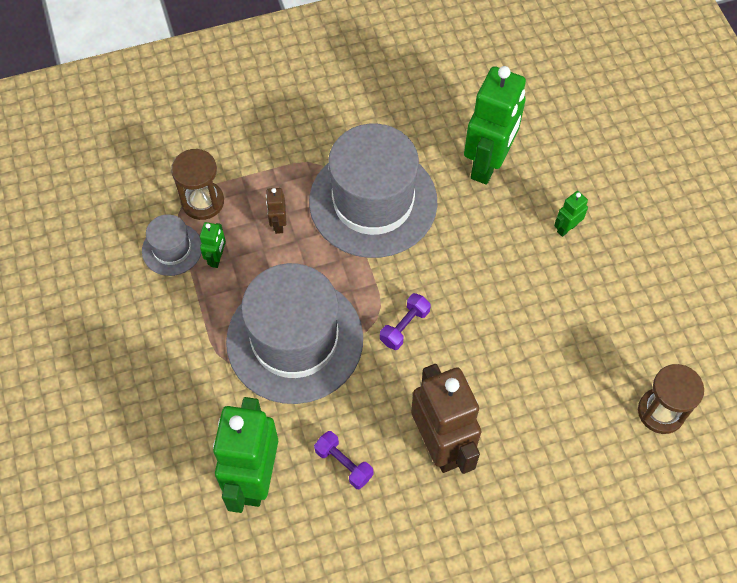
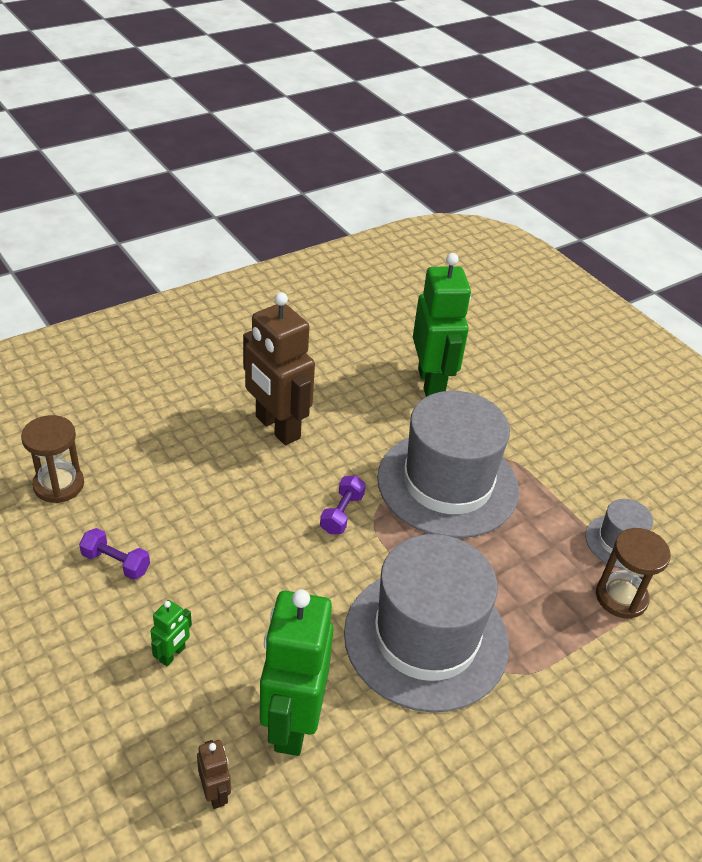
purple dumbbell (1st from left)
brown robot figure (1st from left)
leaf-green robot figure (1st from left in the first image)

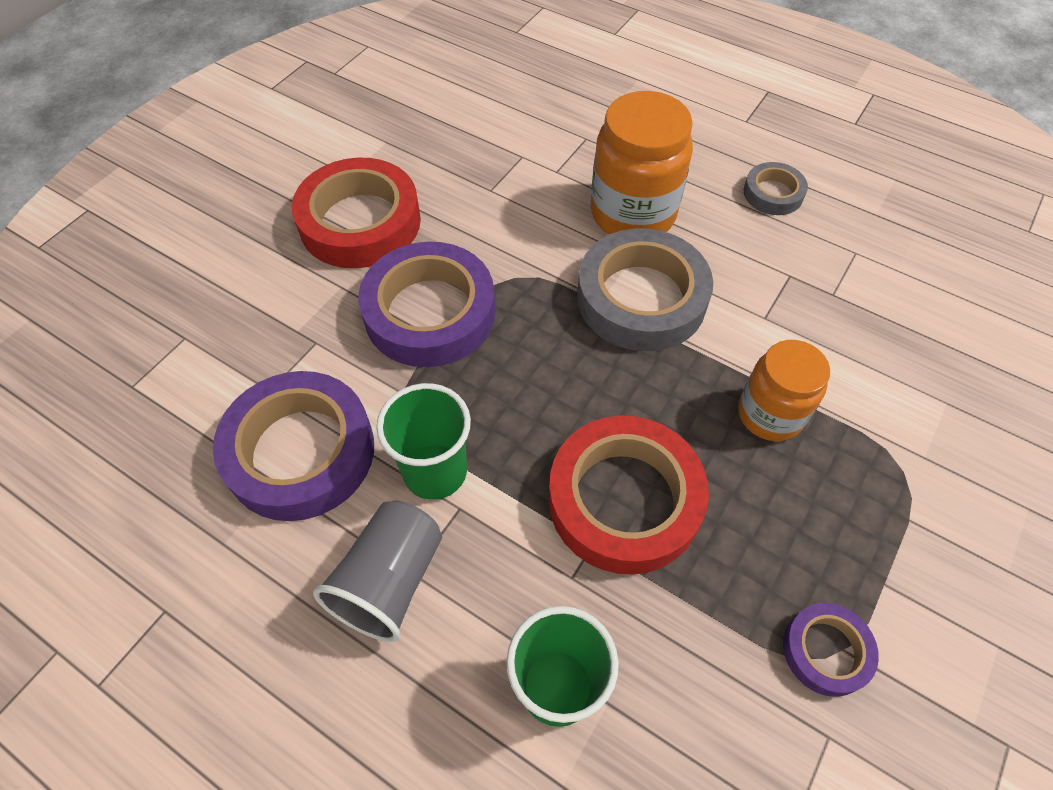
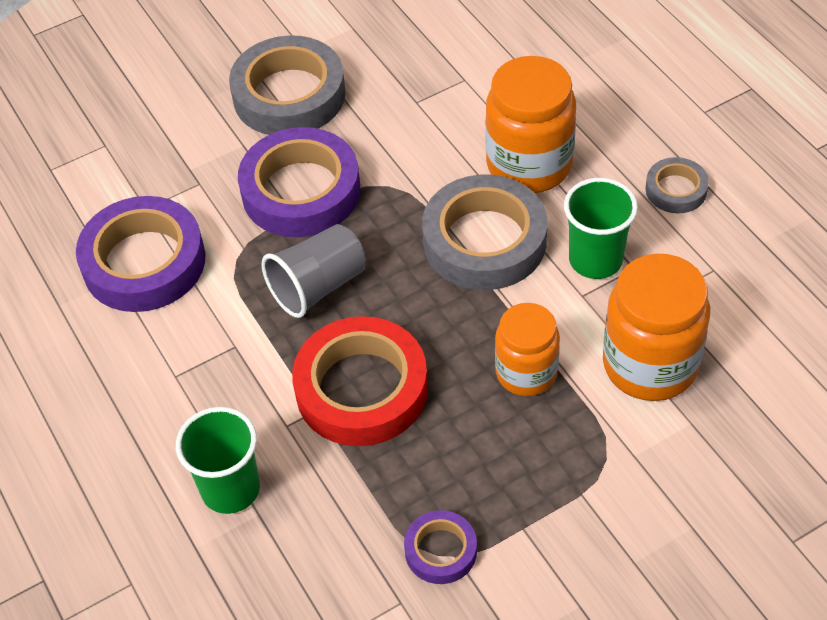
gray tape (1st from left)
gray tumbler
leaf-green tumbler (2nd from left)
orange jar (3rd from left)

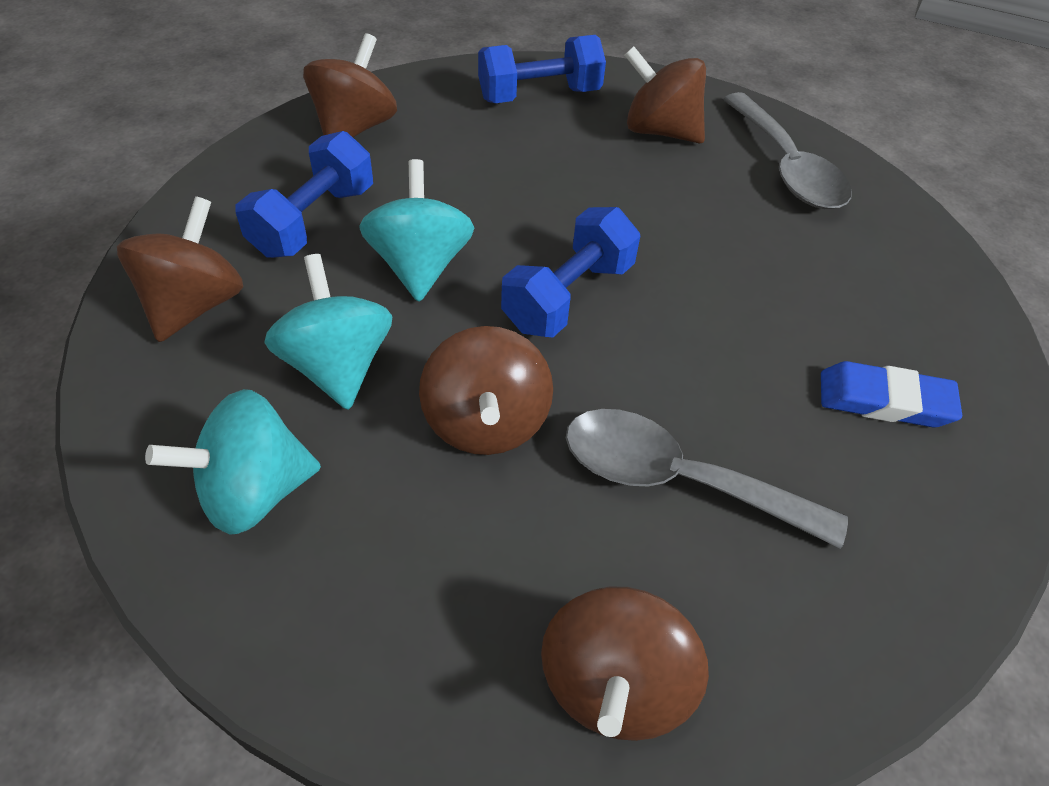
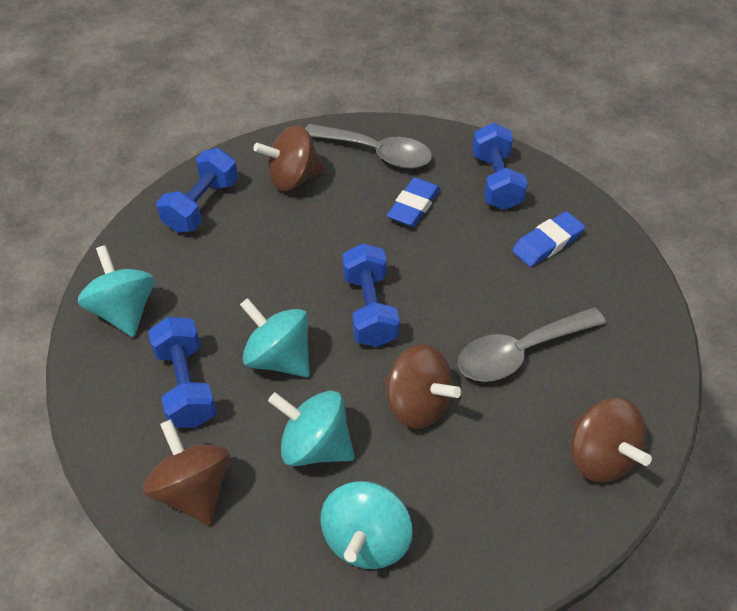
teal whirligig (1st from left)
cobalt pencil eraser (1st from left)
cobalt dumbbell (4th from left)

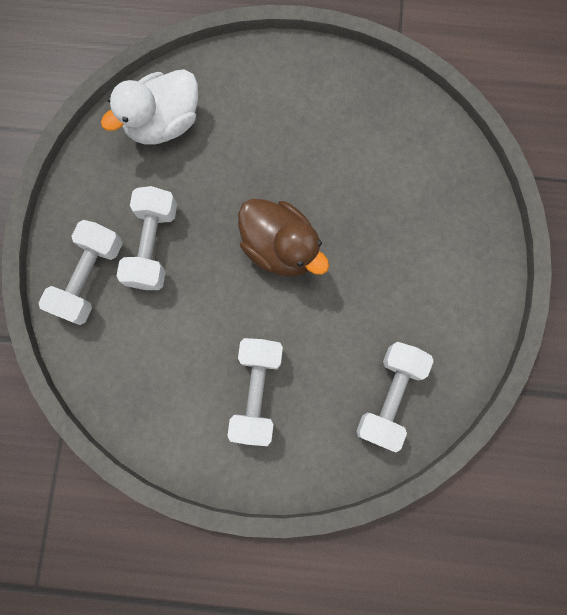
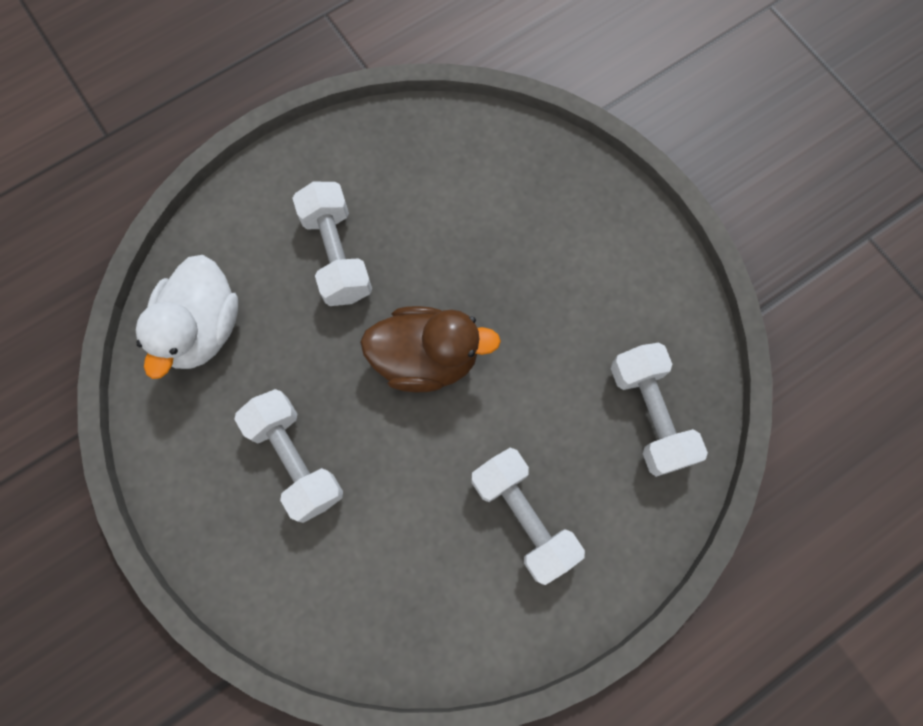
white dumbbell (2nd from left)

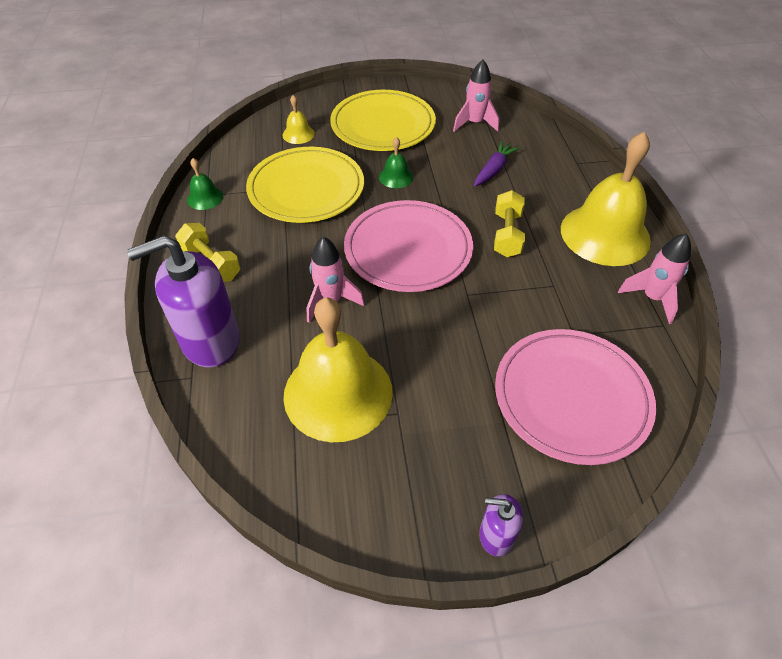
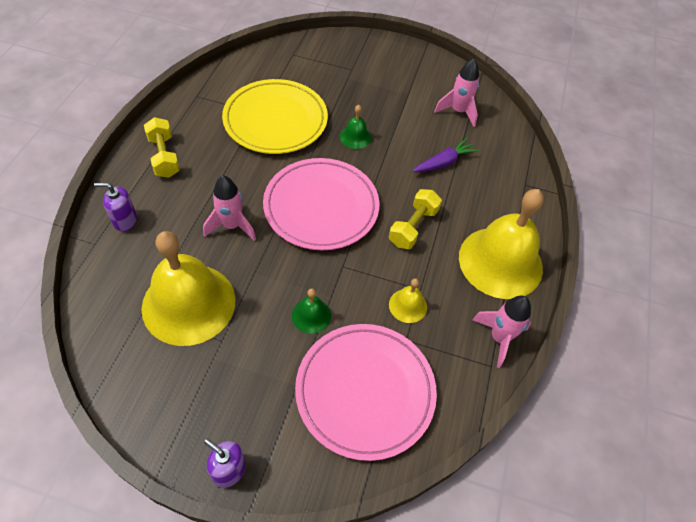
purple pump bottle (1st from left)
leaf-green bell (1st from left)
bright yellow bell (2nd from left)
bright yellow flat dish (2nd from left in the first image)

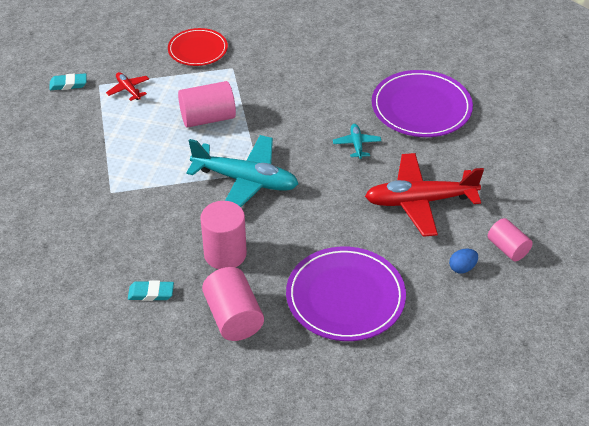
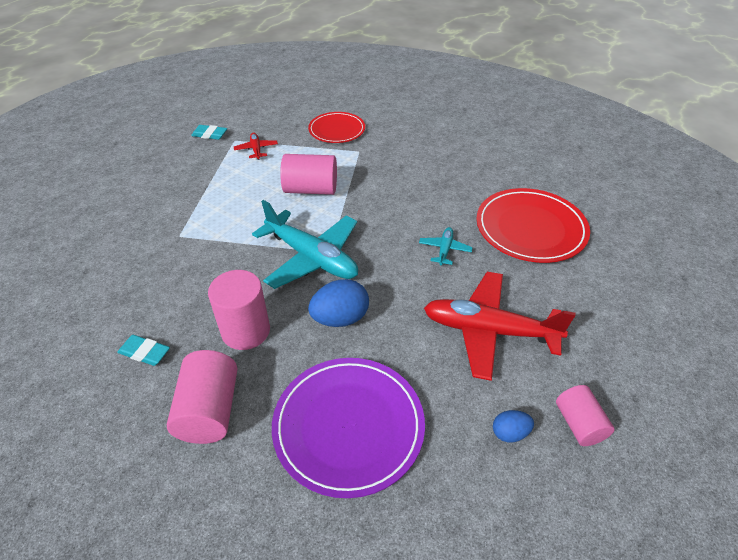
cobalt egg (1st from left)
red flat dish (2nd from left)

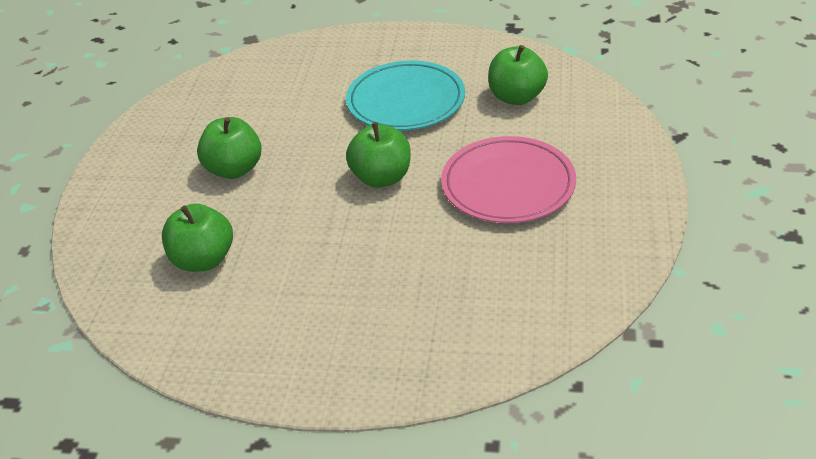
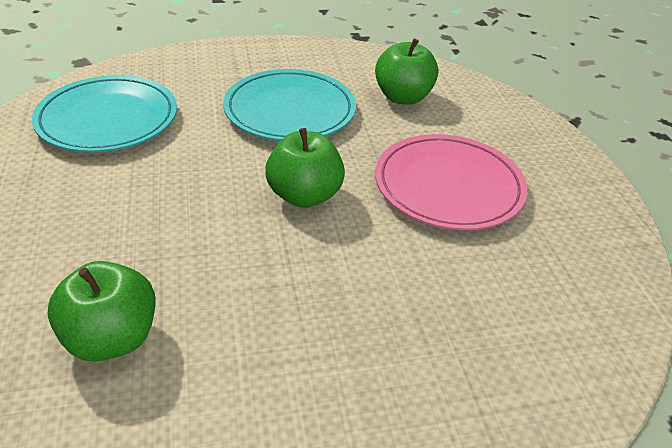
teal flat dish (1st from left)
leaf-green toy apple (2nd from left in the first image)

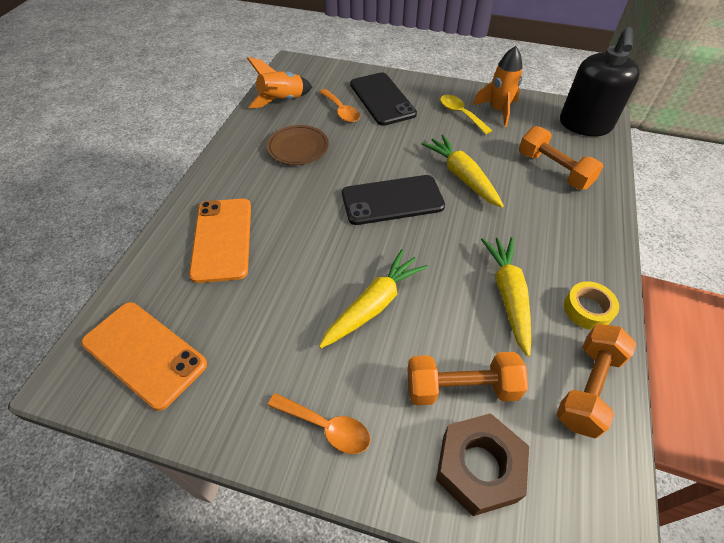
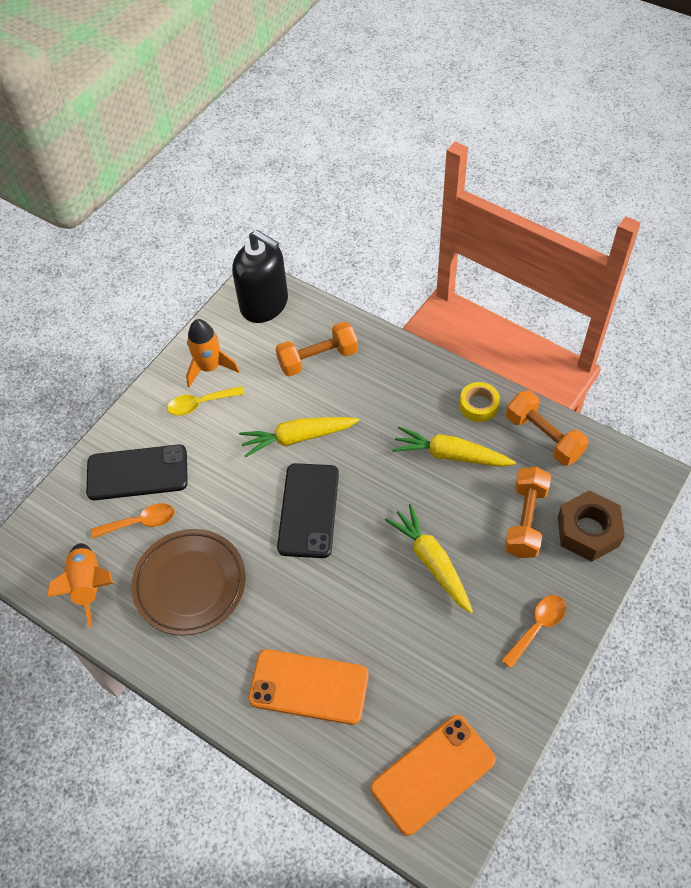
brown flat dish

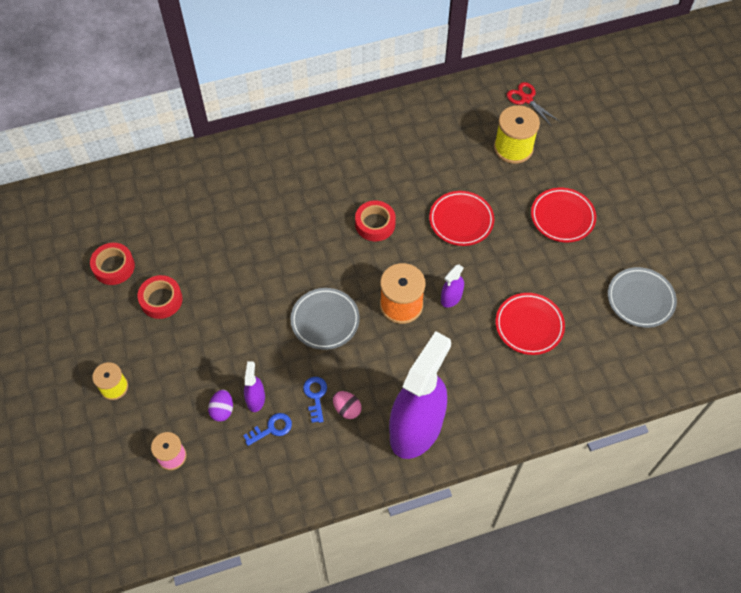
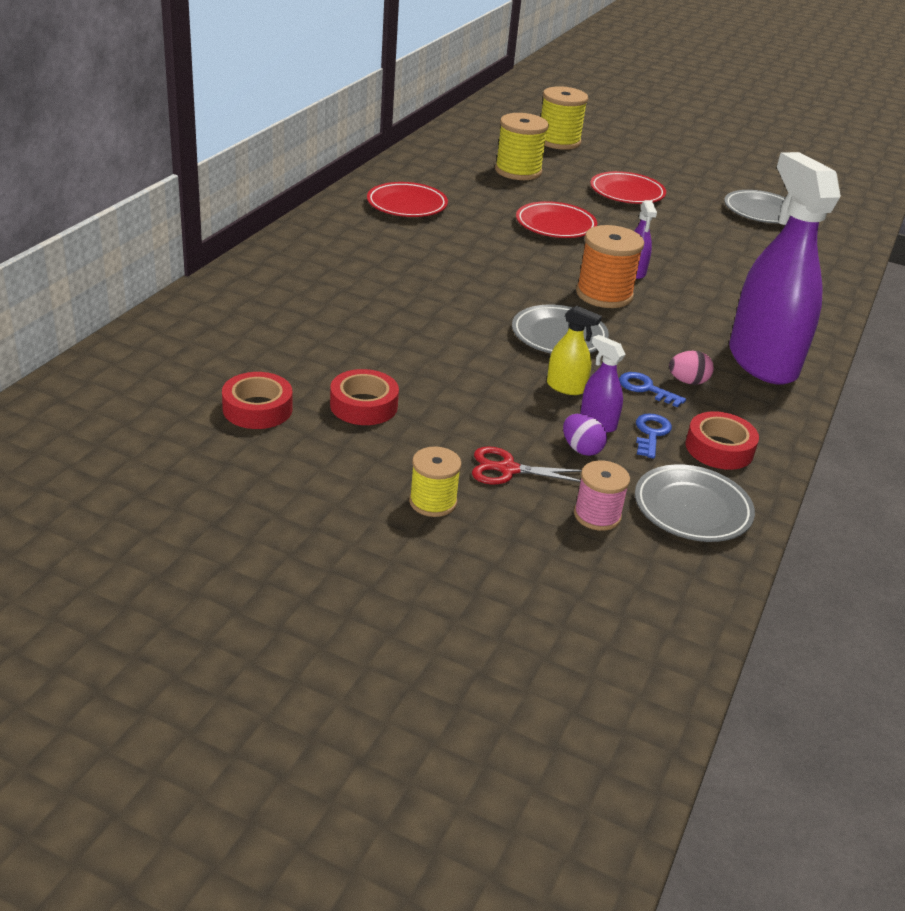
red flat dish (1st from left)
red pair of scissors
bright yellow spool (3rd from left)
bright yellow spray bottle
gray flat dish (2nd from left)
red tape (3rd from left)

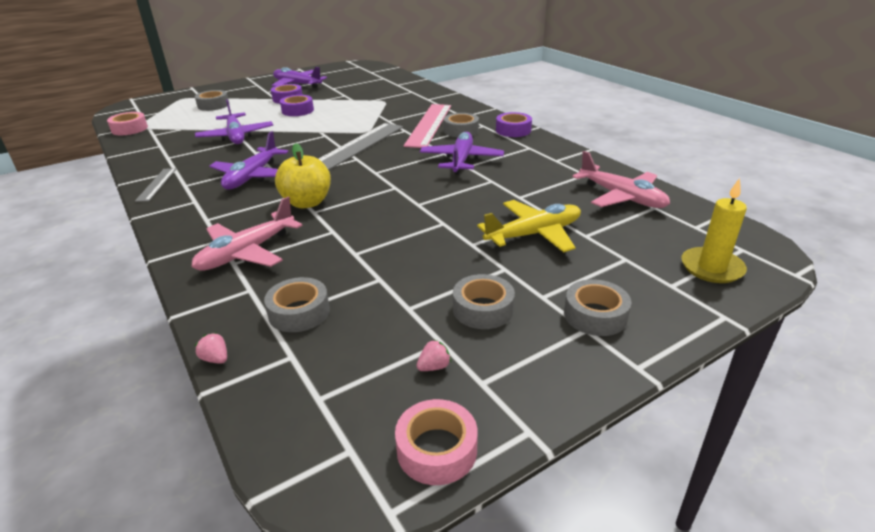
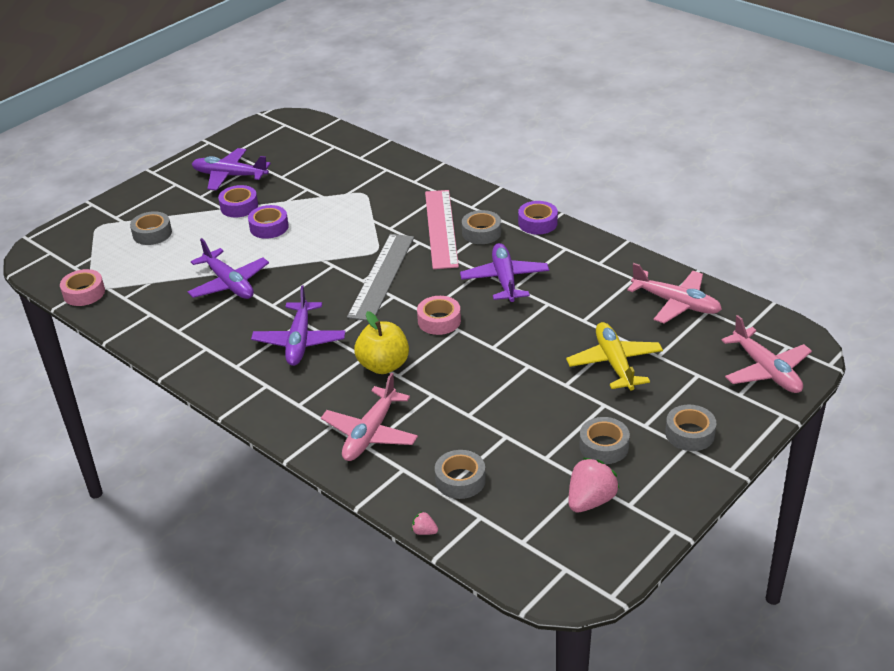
pink tape (2nd from left)
bright yellow plane
pink toy strawberry (2nd from left)
pink plane (3rd from left)
gray straightedge (1st from left in the first image)

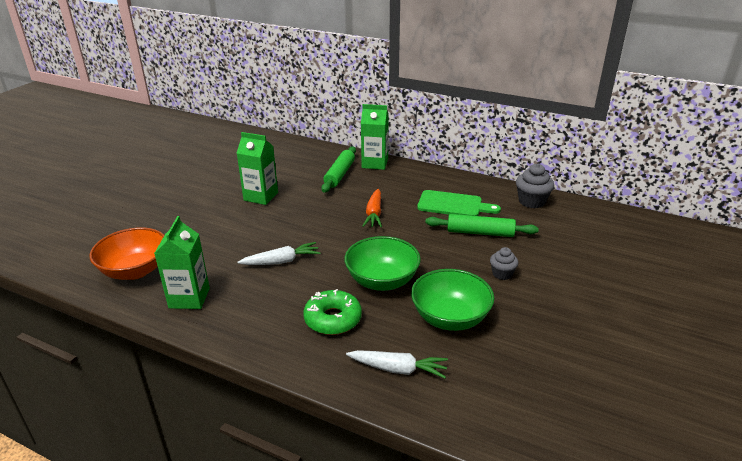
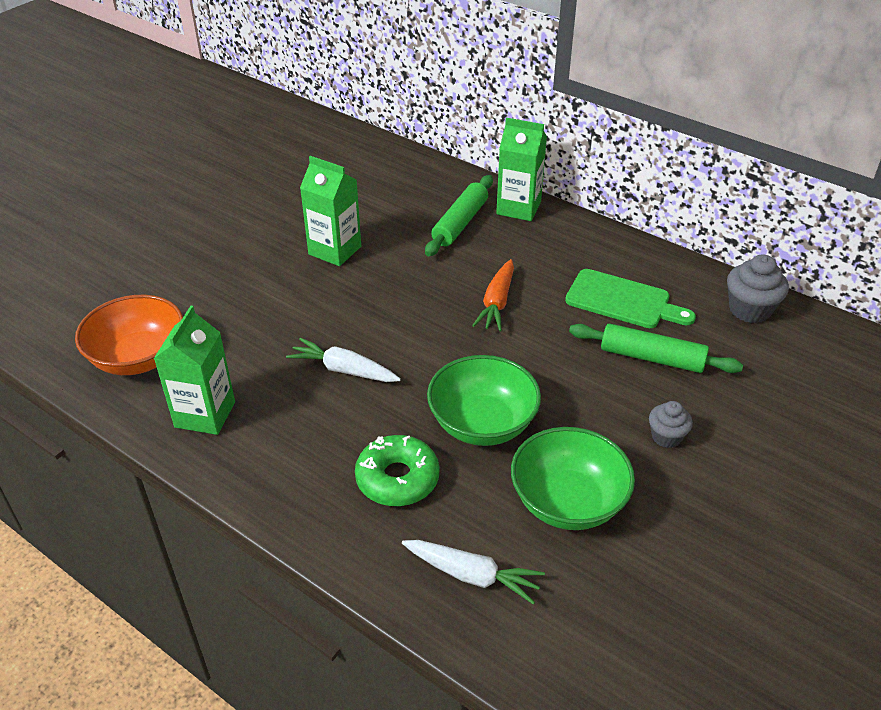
white toy carrot (1st from left)

